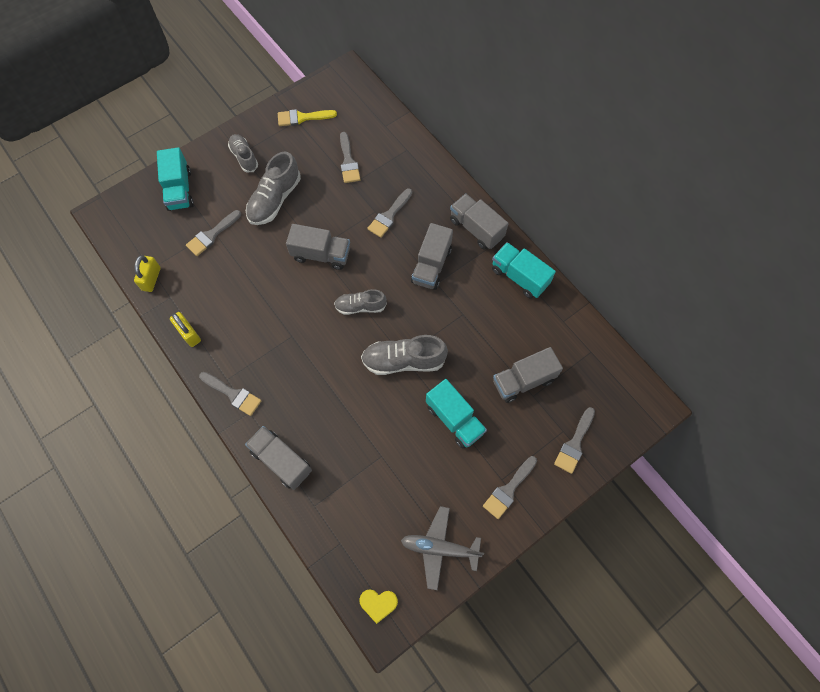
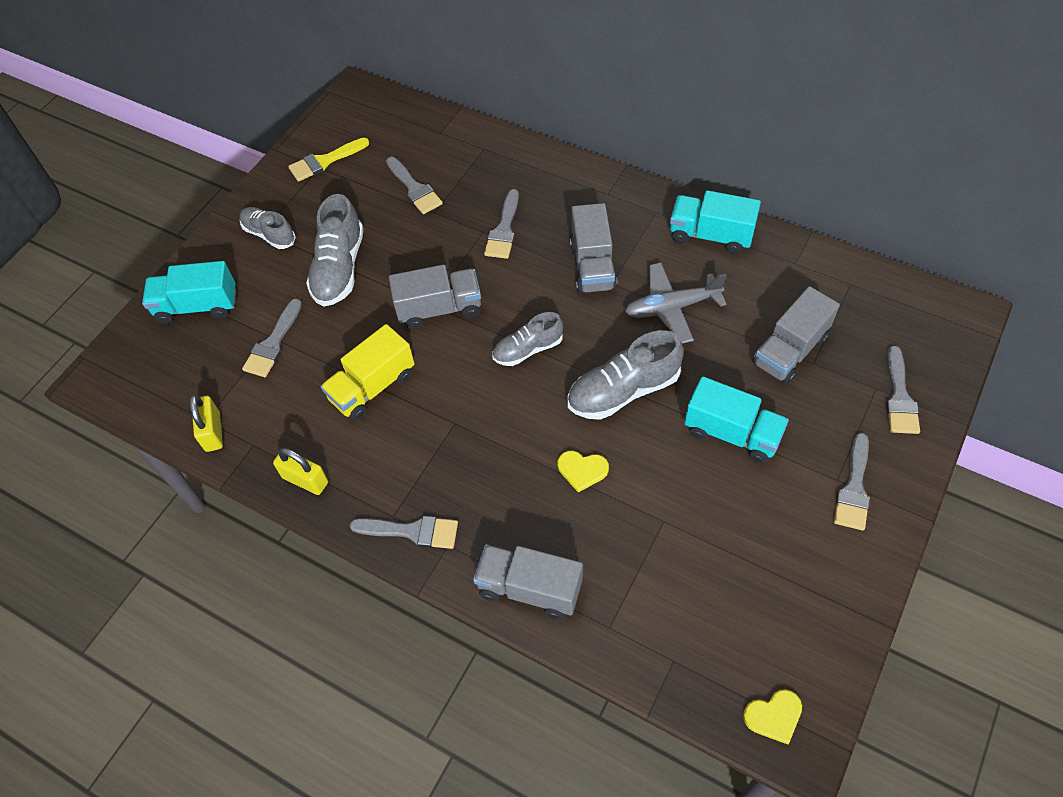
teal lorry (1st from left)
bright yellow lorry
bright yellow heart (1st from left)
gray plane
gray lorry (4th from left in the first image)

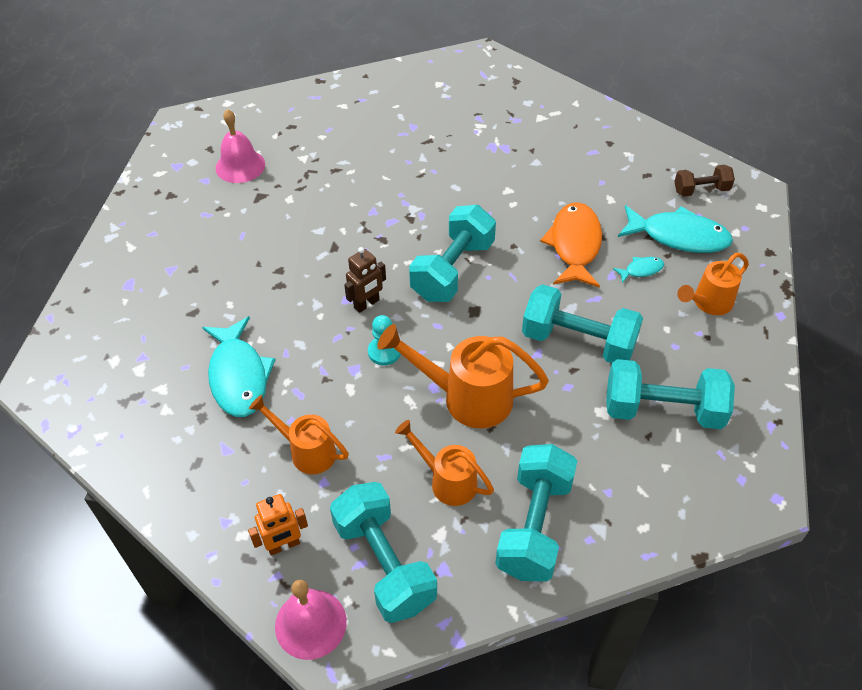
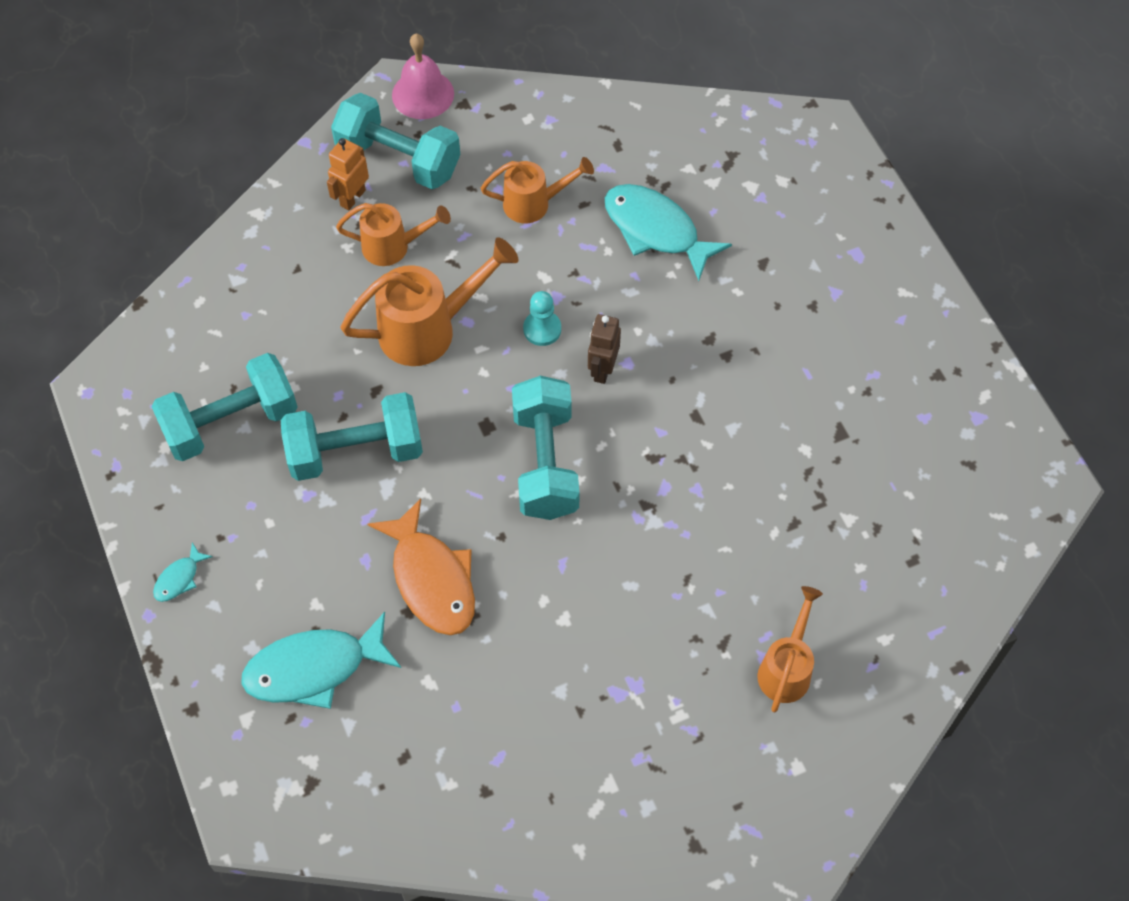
teal fish figure (1st from left)
orange robot figure
orange watering pot (4th from left)
pink bell (1st from left in the first image)
teal dumbbell (3rd from left in the first image)
brown dumbbell

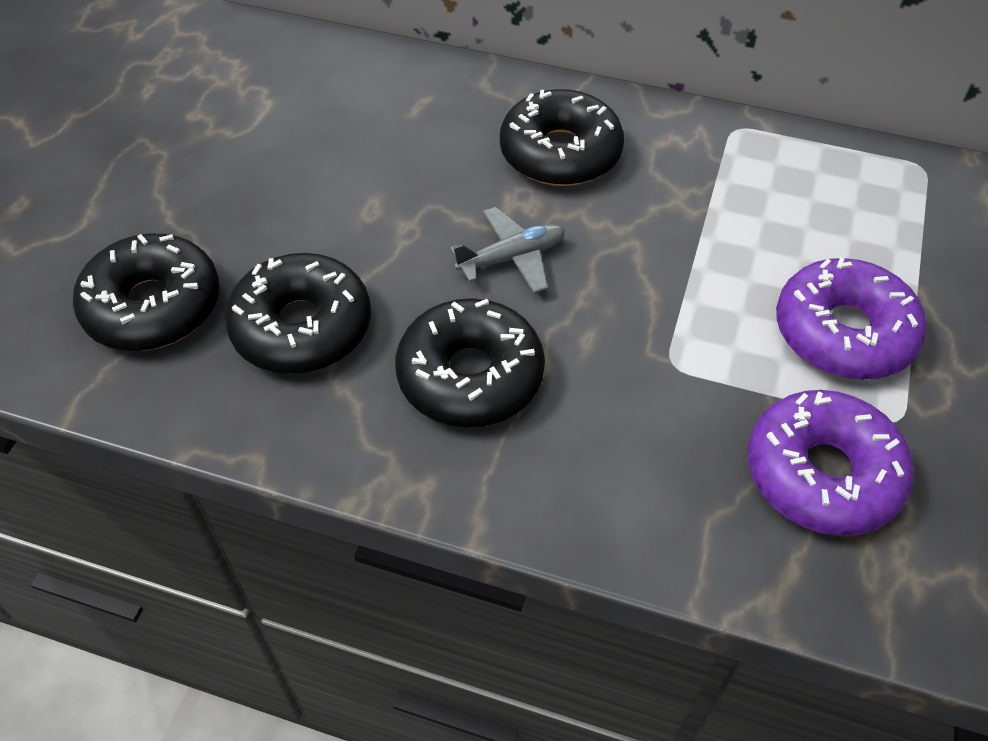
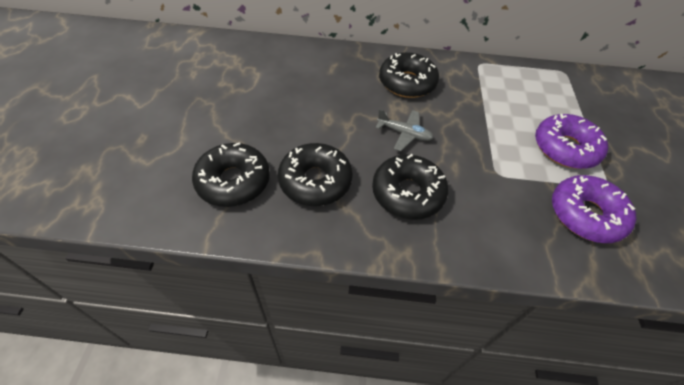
gray plane

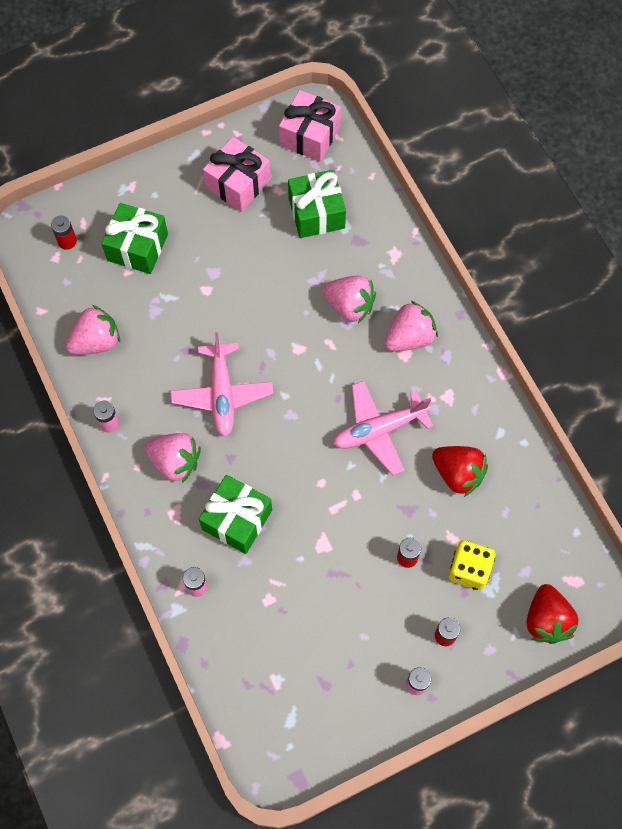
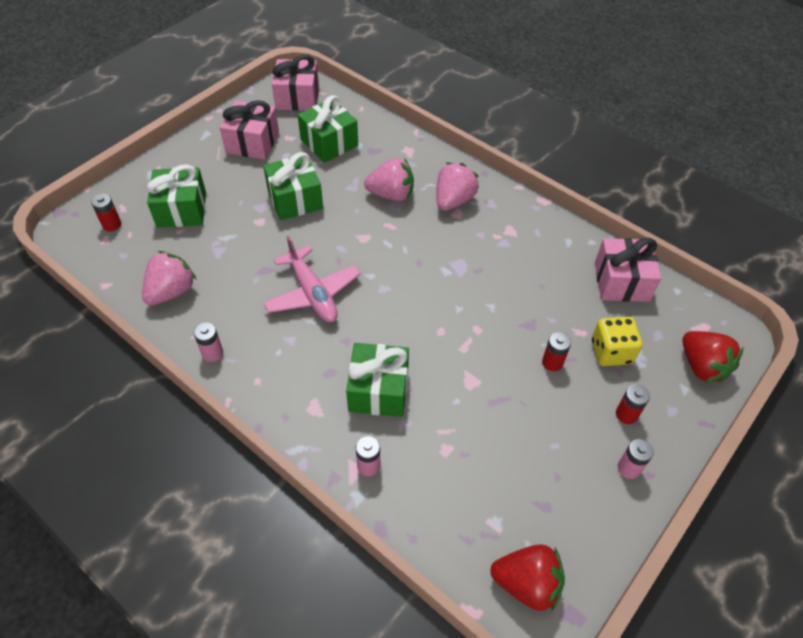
leaf-green wrapped gift (2nd from left)
red toy strawberry (1st from left)
pink wrapped gift (3rd from left)
pink toy strawberry (2nd from left in the first image)
pink plane (2nd from left in the first image)

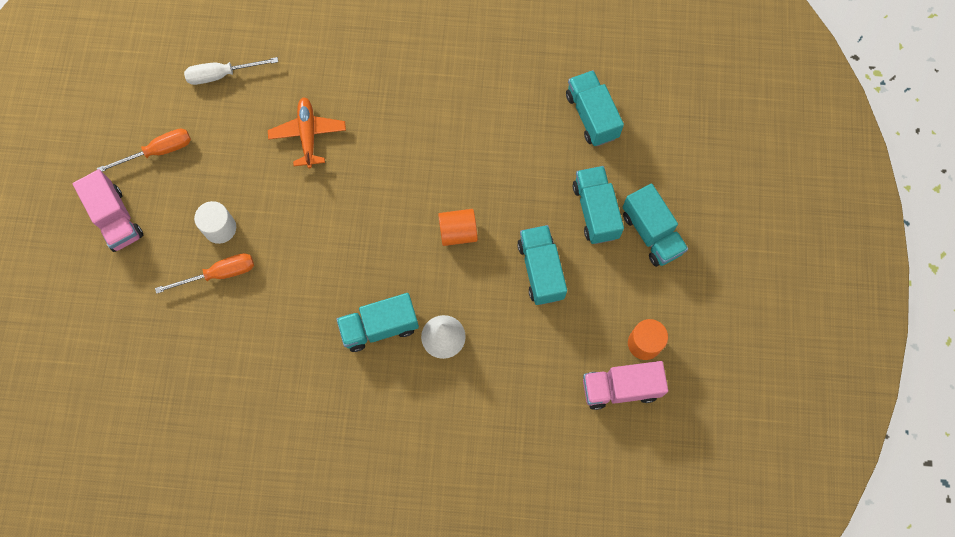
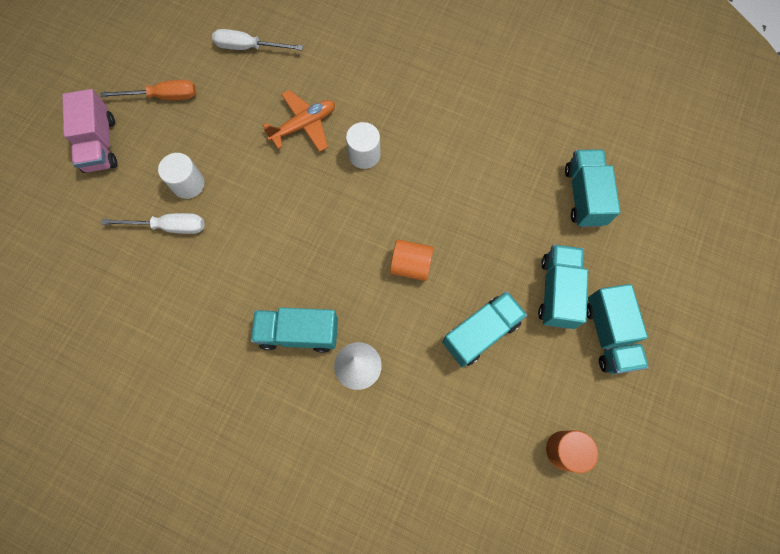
white screwdriver (1st from left)
orange plane
white solid cylinder (2nd from left)
teal lorry (2nd from left)
pink lorry (2nd from left in the first image)

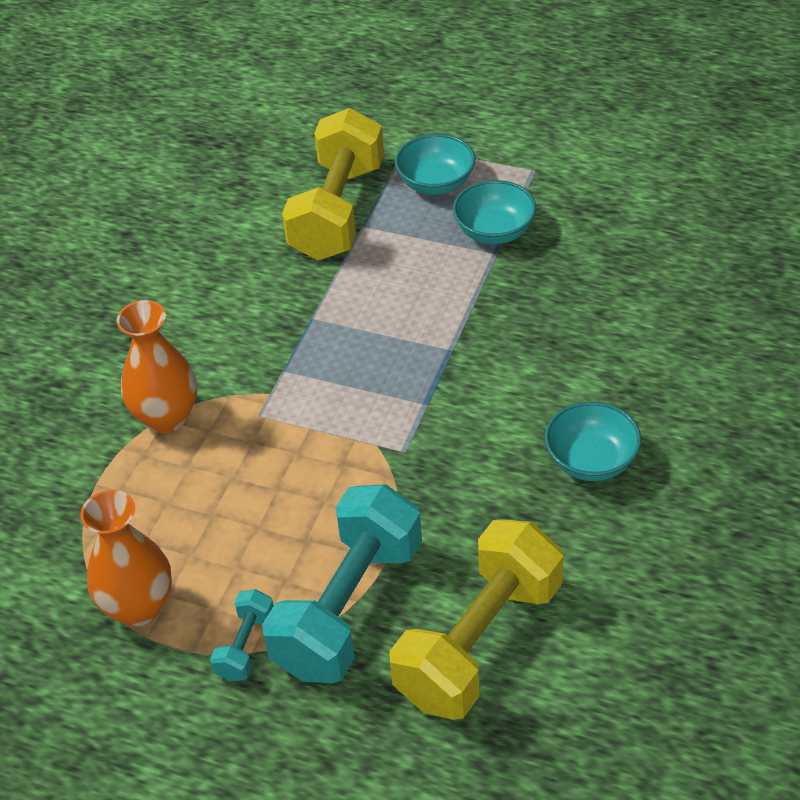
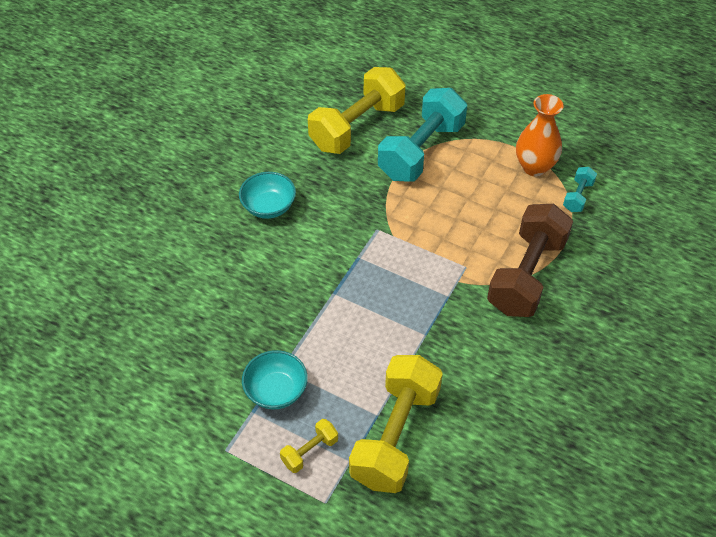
bright yellow dumbbell (1st from left)
brown dumbbell
teal dumbbell (2nd from left)

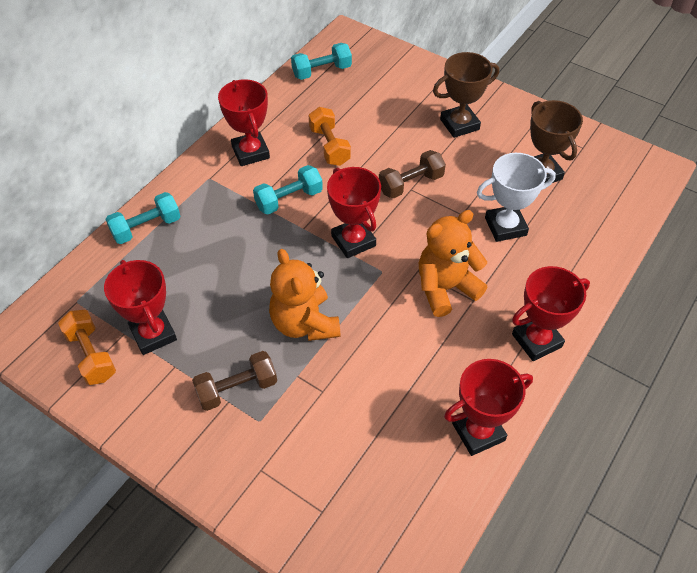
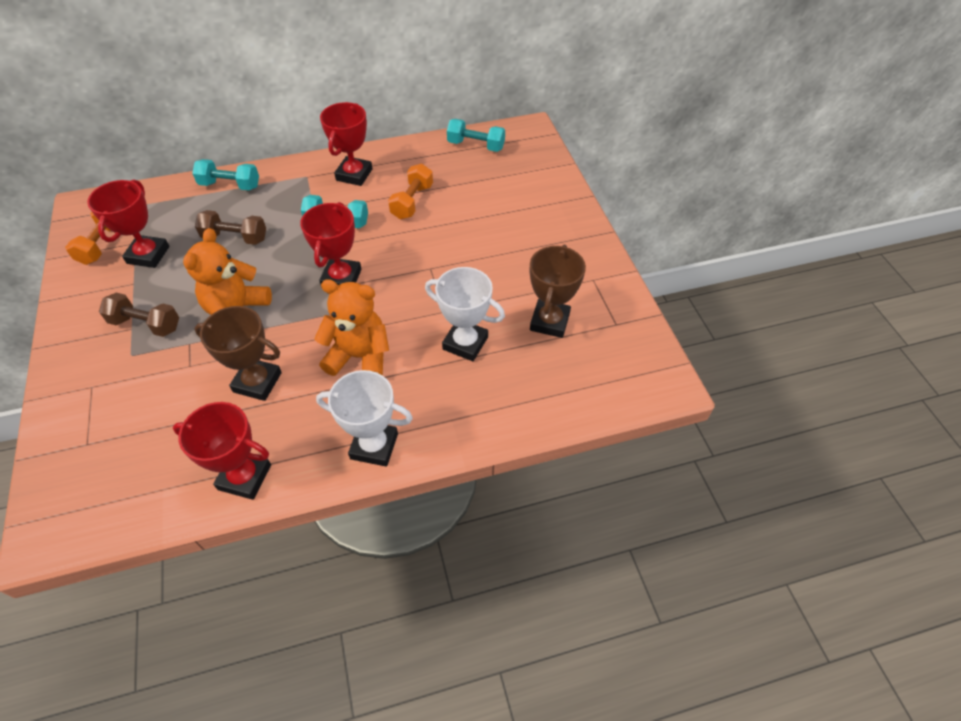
brown prize cup (1st from left)
brown dumbbell (2nd from left)
white prize cup (1st from left)

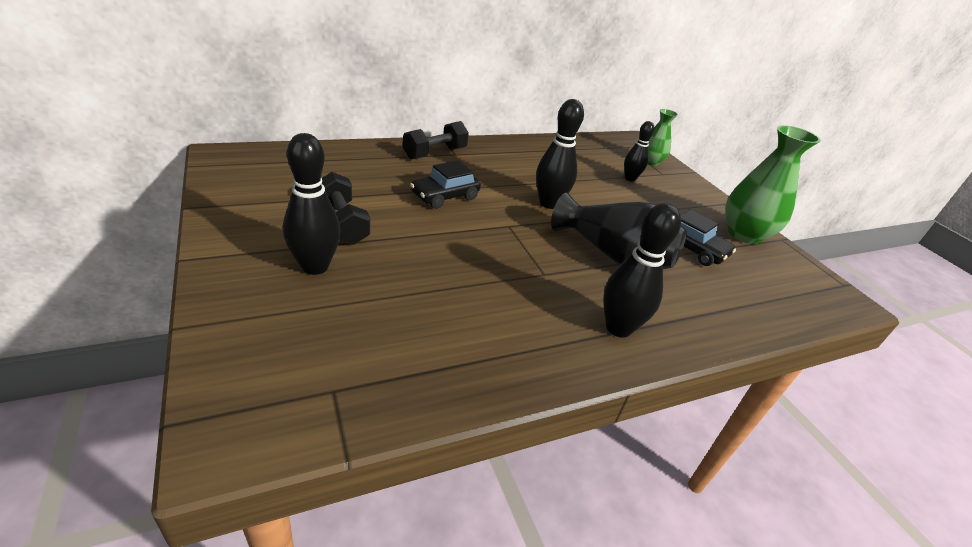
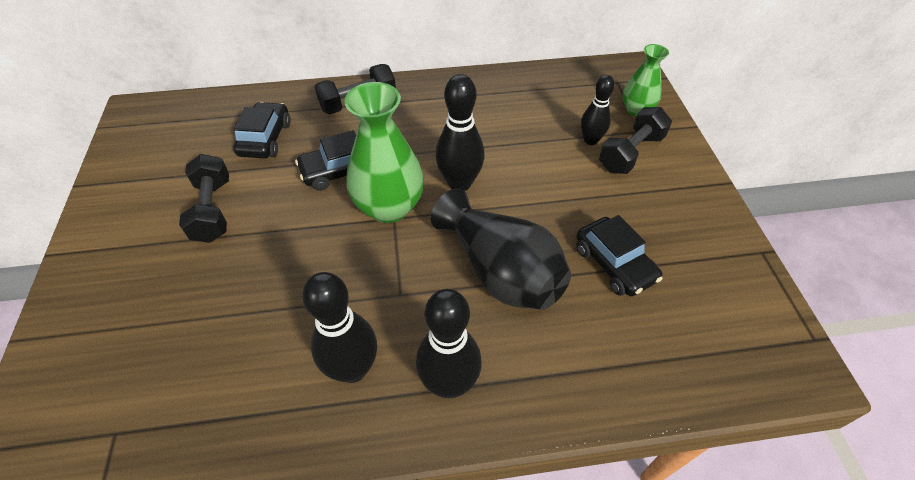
black toy car (1st from left)
black bowling pin (1st from left)
leaf-green flower vase (1st from left)
black dumbbell (3rd from left)

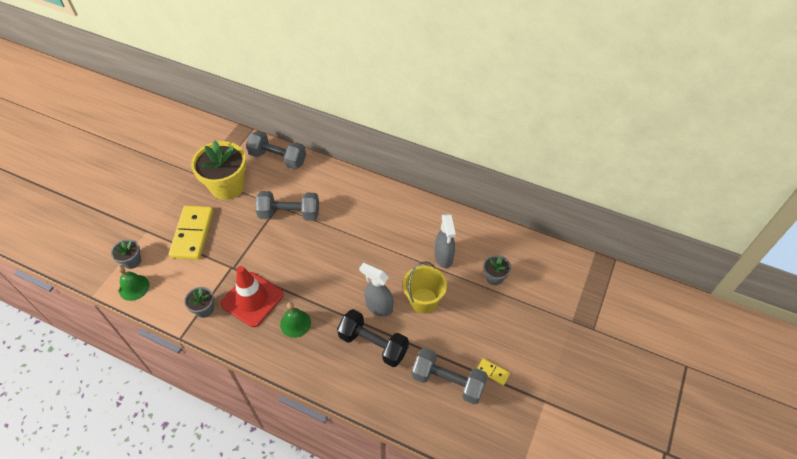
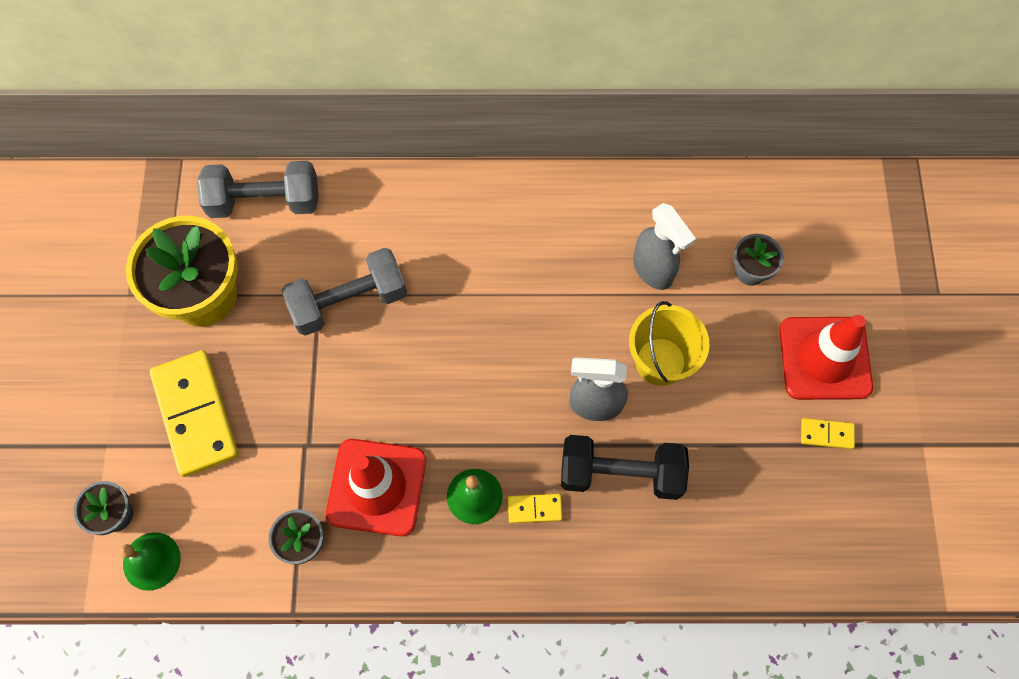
bright yellow domino tile (2nd from left)
red safety cone (2nd from left)
gray dumbbell (3rd from left in the first image)

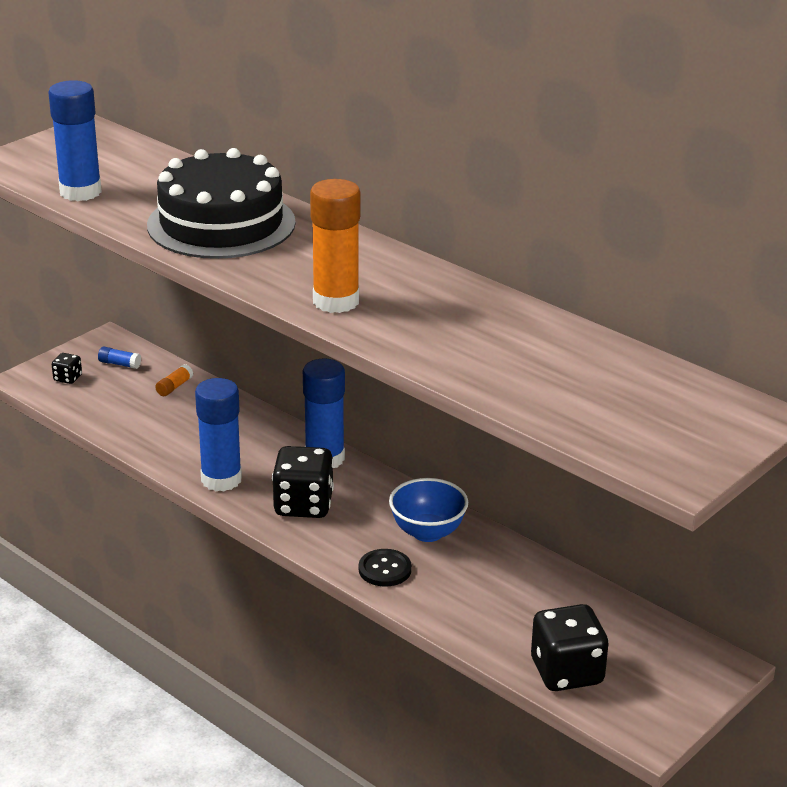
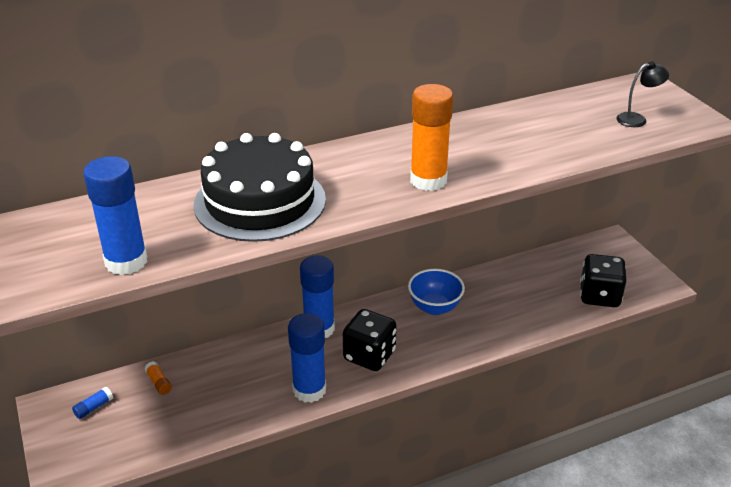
black desk lamp
black game die (1st from left in the first image)
black button

